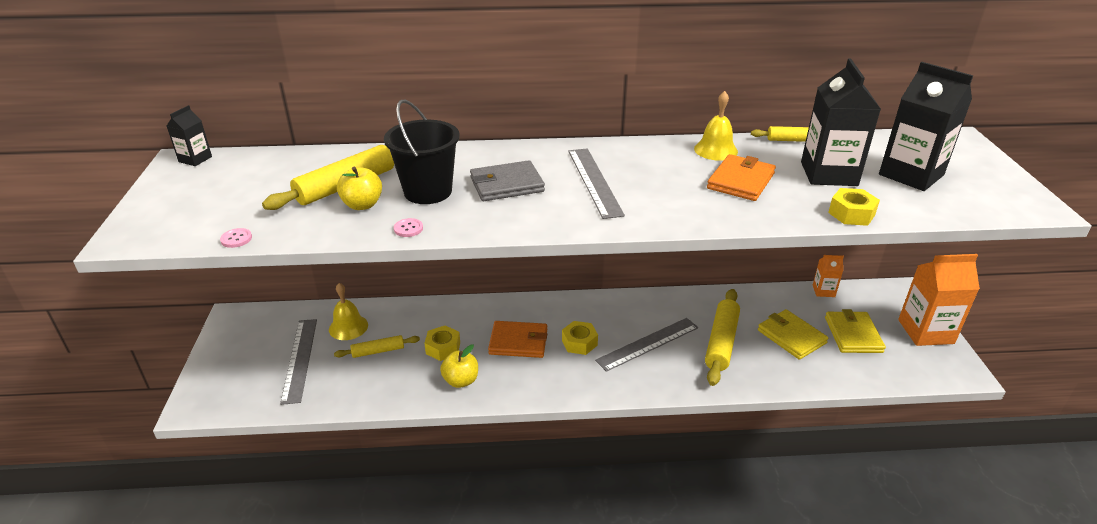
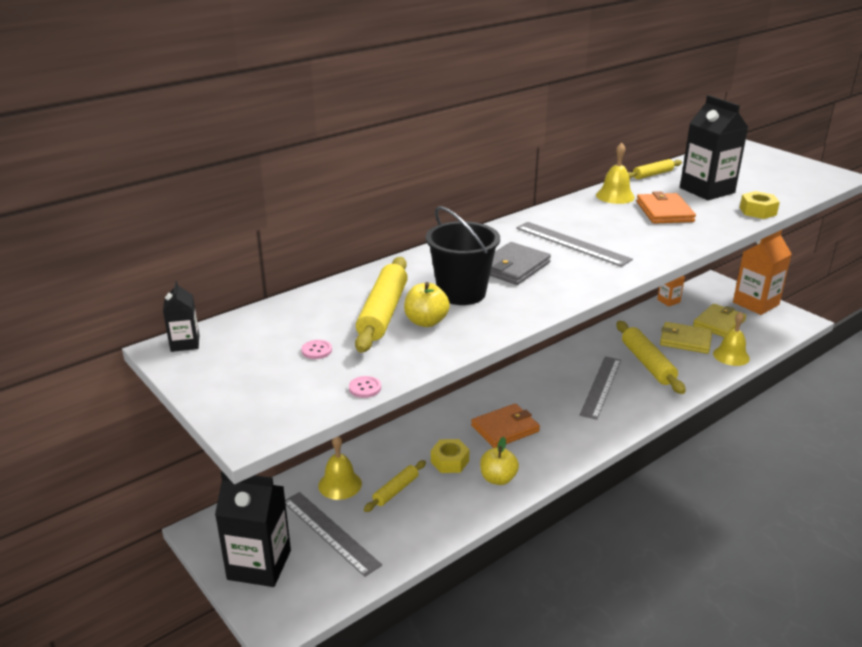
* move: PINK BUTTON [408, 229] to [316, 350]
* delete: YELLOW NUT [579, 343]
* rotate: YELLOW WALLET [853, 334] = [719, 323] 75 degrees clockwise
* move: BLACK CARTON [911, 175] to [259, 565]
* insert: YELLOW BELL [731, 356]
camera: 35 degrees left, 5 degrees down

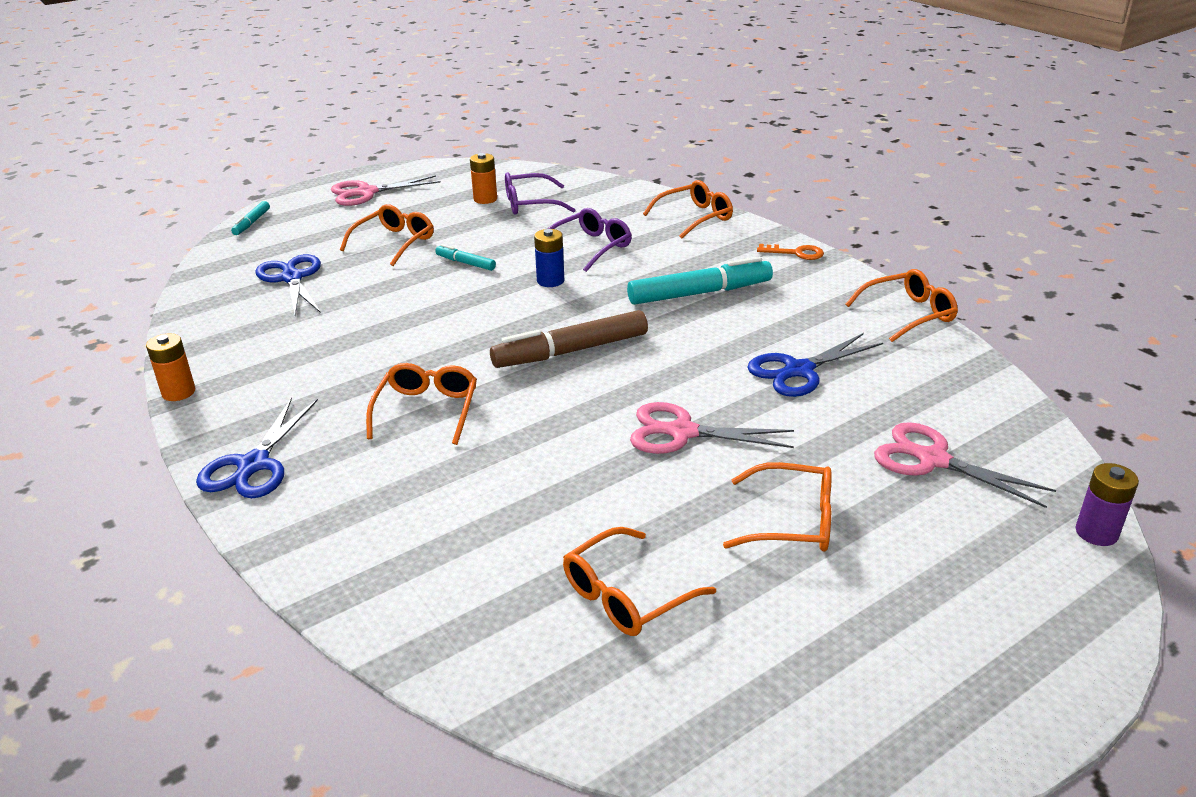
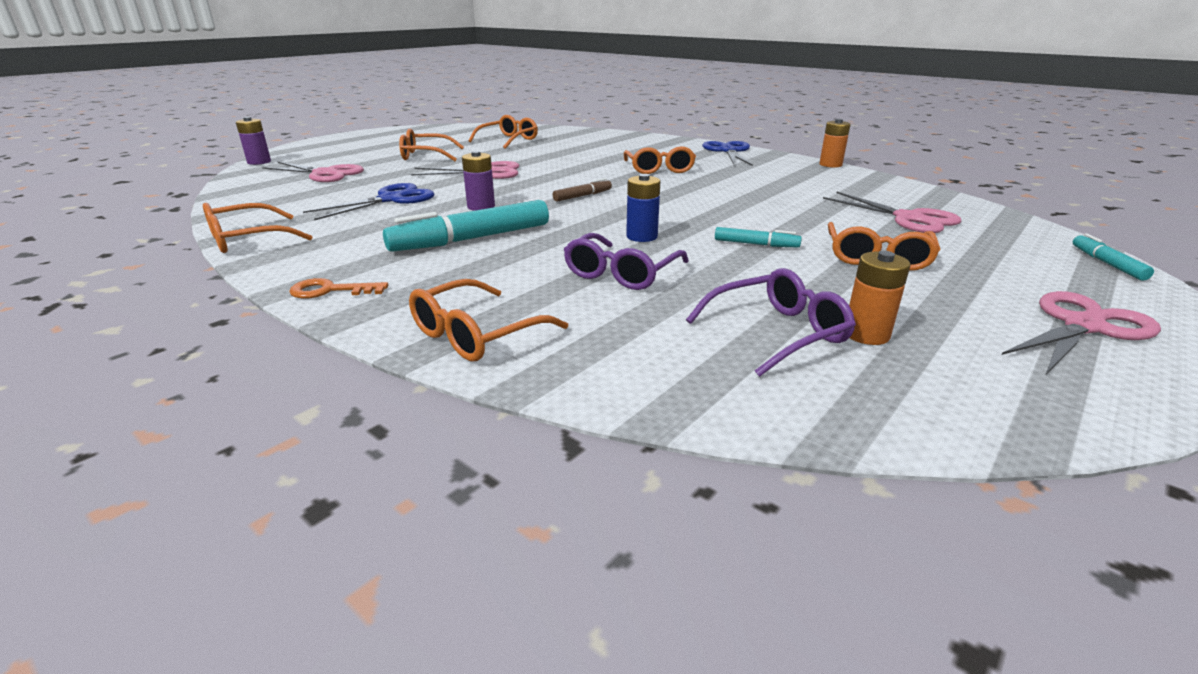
* recolor: BLUE SCISSORS [292, 278] to PINK SCISSORS [908, 218]
* resize: BROWN MARKER [570, 351] = [582, 196] x0.49
* insert: PURPLE BATTERY [481, 207]
camera: 165 degrees right, 5 degrees down

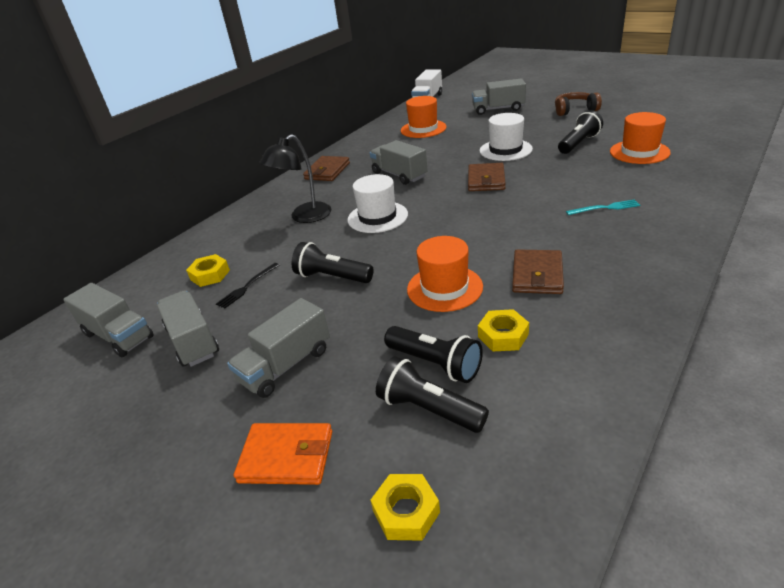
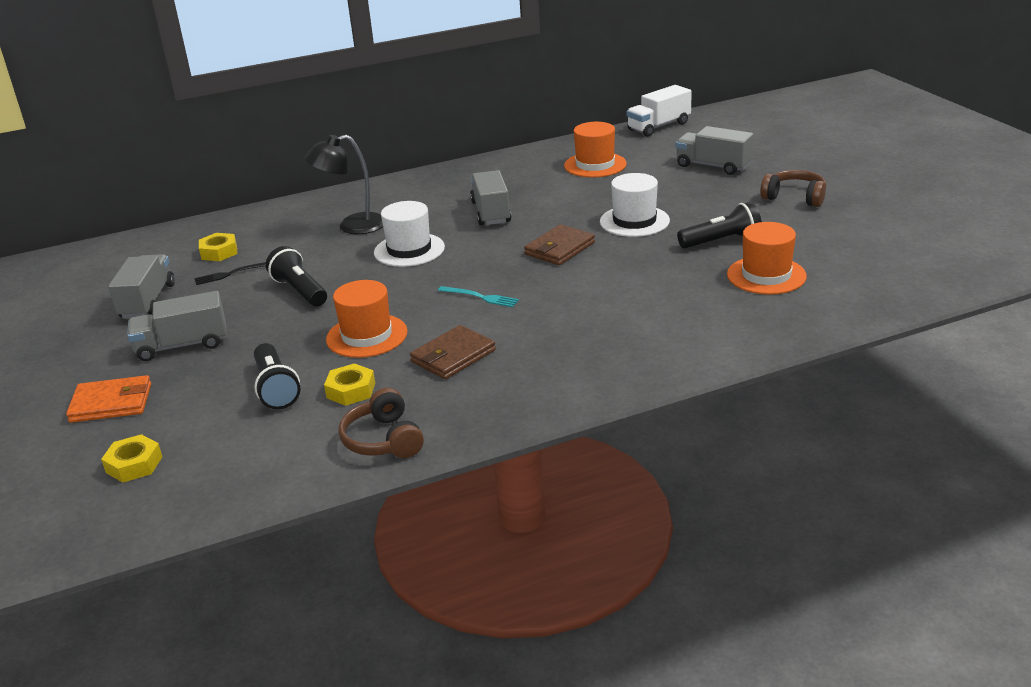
* delete: GREY TRUCK [118, 336]
* rotate: ORANGE WALLET [287, 456] = [111, 403] 45 degrees counterclockwise
* delete: BROWN WALLET [327, 171]
* delete: BLACK FLASHLIGHT [429, 409]
* move: TURQUOISE FORK [605, 208] to [480, 297]
* insert: BROWN HEADPHONES [384, 440]
camera: 30 degrees right, 5 degrees down

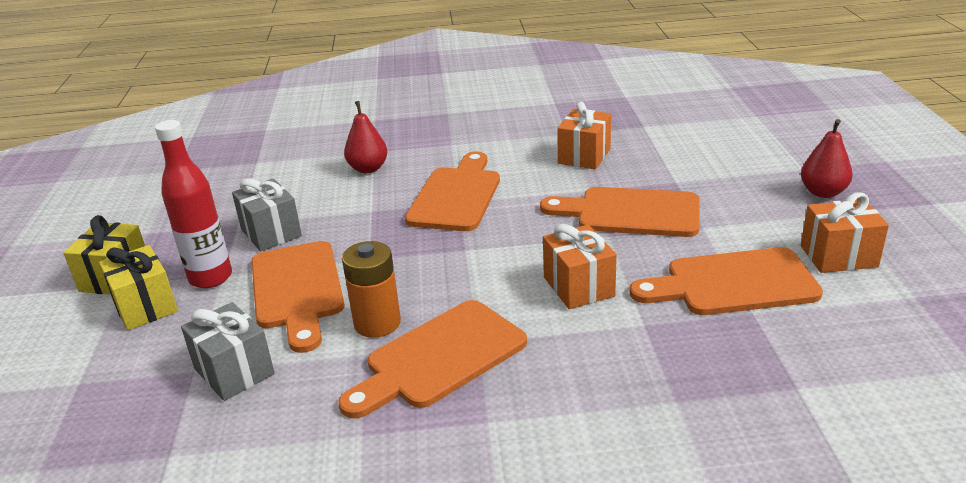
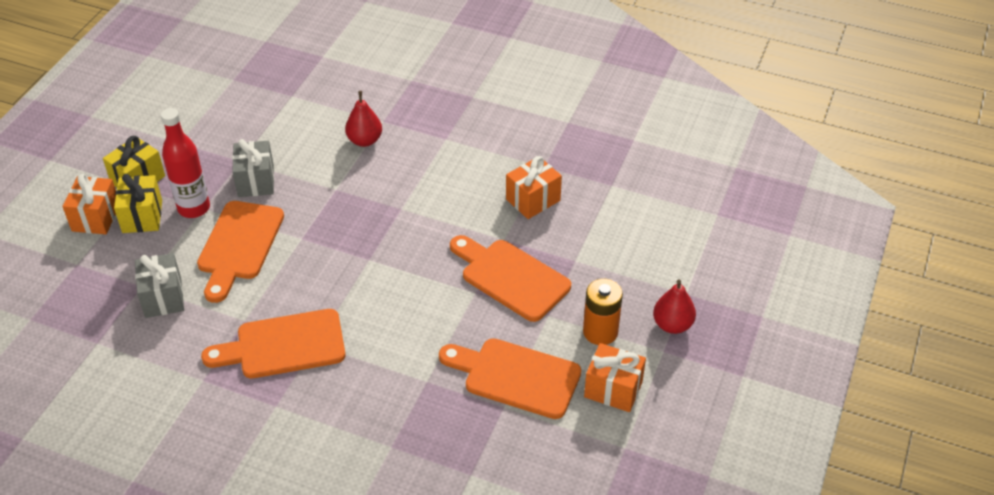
* move: ORANGE BATTERY [377, 323] to [600, 332]
* delete: ORANGE CUTTING BOARD [456, 196]
* move: ORANGE GIFT [578, 287] to [96, 217]
camera: 25 degrees right, 15 degrees up

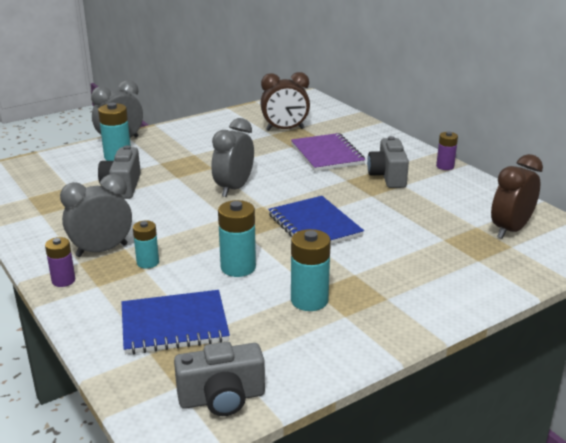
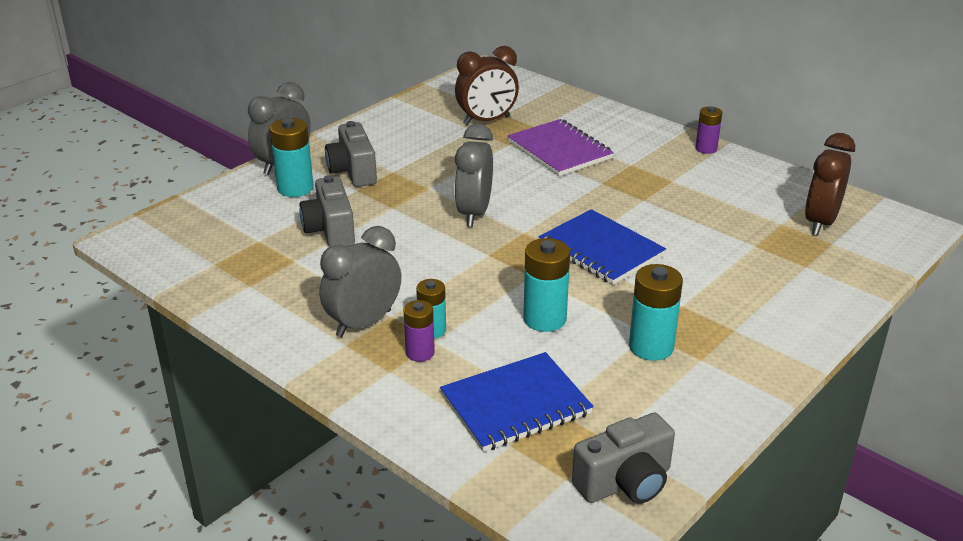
* move: PURPLE BATTERY [63, 280] to [420, 352]
* move: GREY CAMERA [388, 176] to [353, 171]
camera: 15 degrees left, 5 degrees up

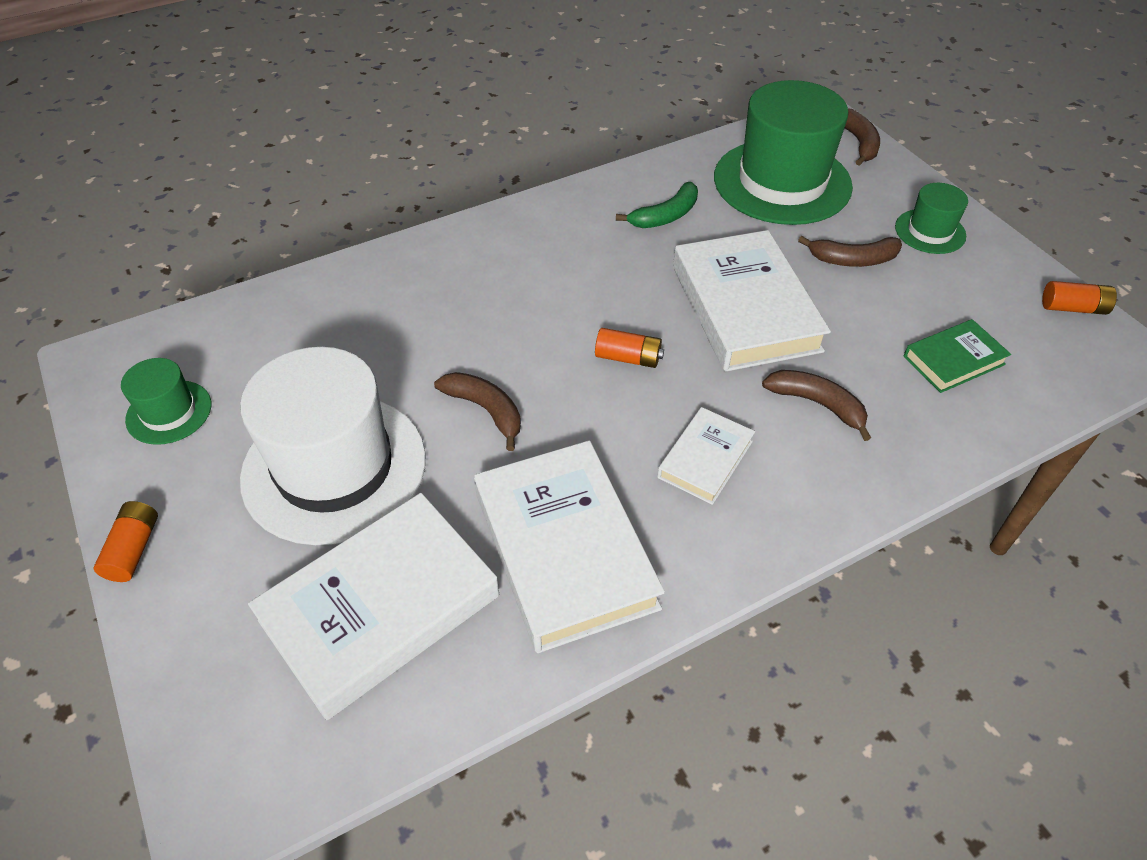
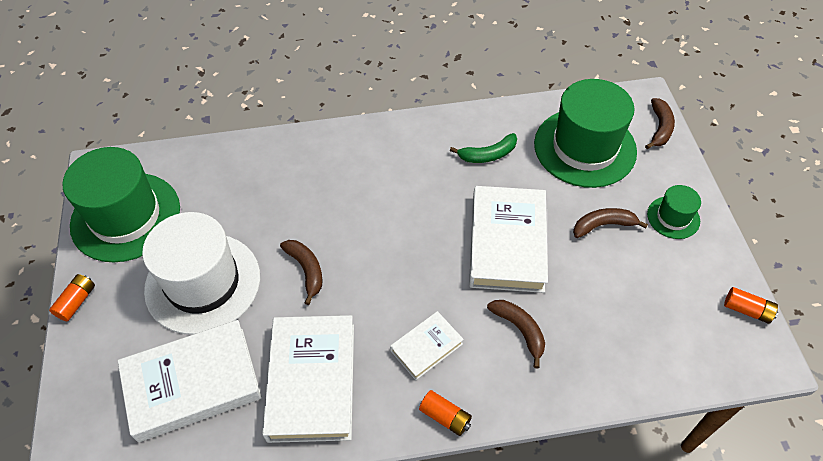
* resize: GREEN HAT [169, 412] = [126, 216] x2.10
* move: ORANGE BATTERY [628, 358] to [445, 417]
* rotate: BROWN BANANA [853, 260] = [603, 225] 150 degrees clockwise
* delete: GREEN BOOK [954, 360]
camera: 20 degrees right, 5 degrees up

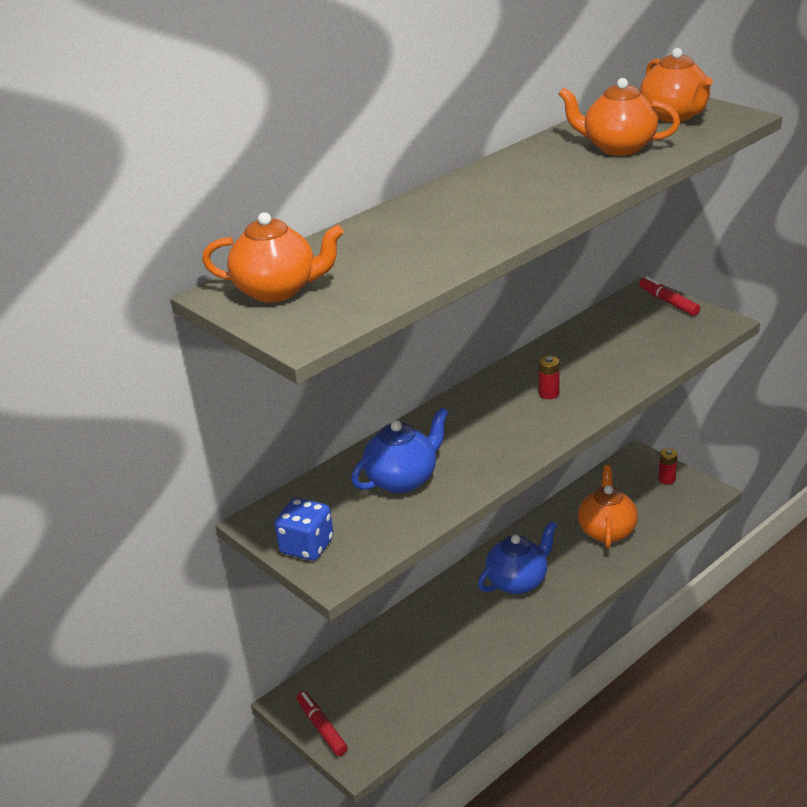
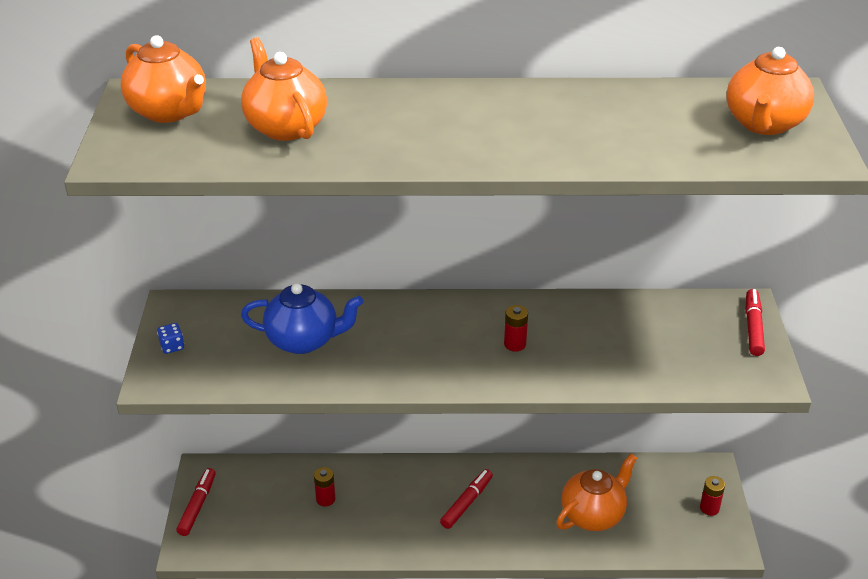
* resize: BLUE DICE [306, 546] = [172, 346] x0.52
* replace: BLUE TEAPOT [518, 581] to RED MARKER [467, 503]
* move: ORANGE TEAPOT [617, 147] to [285, 127]
* insert: RED BATTERY [325, 499]
camera: 40 degrees right, 5 degrees up

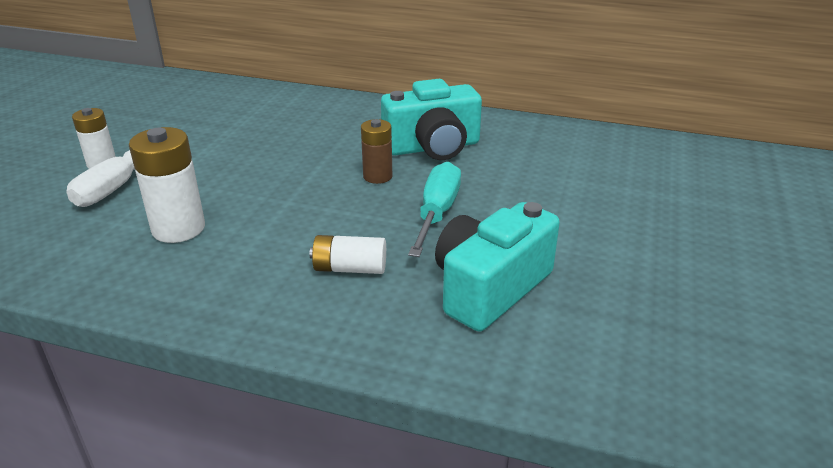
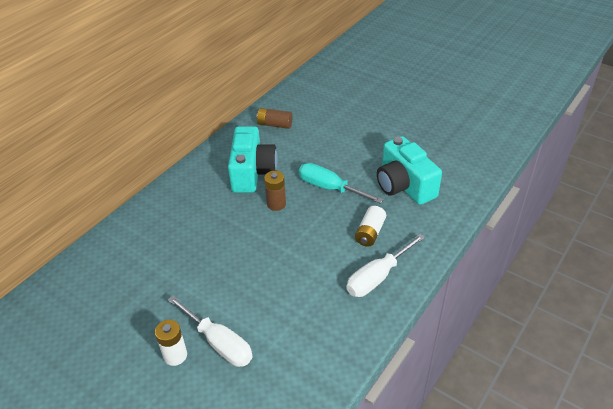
* delete: WHITE BATTERY [178, 228]
* insert: BROWN BATTERY [274, 125]
* insert: WHITE SCREWDRIVER [378, 277]
camera: 70 degrees left, 10 degrees up

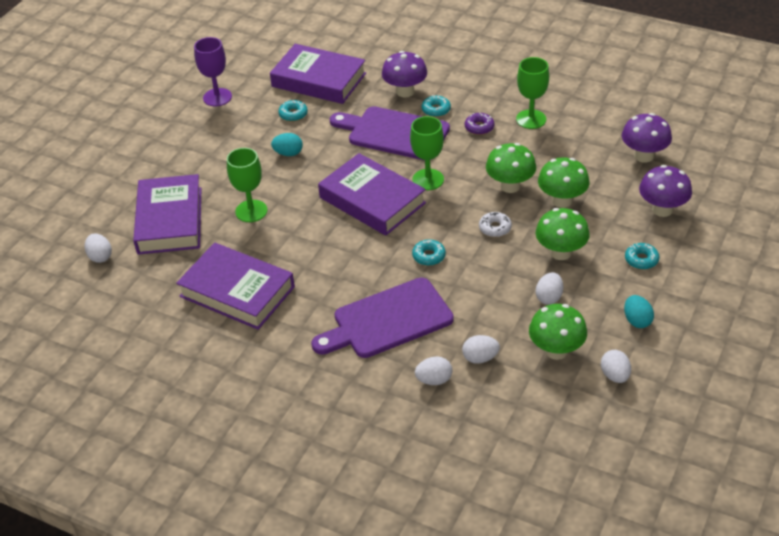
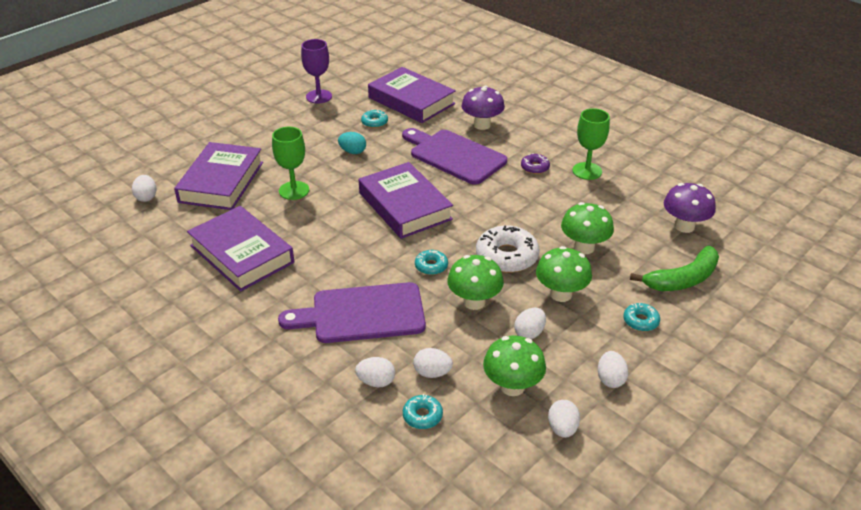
* delete: GREEN GOBLET [428, 179]
* move: TURQUOISE DONUT [436, 110] to [422, 416]
* resize: WHITE DONUT [495, 228] = [507, 256] x1.91
* move: GREEN MUSHROOM [510, 186] to [474, 302]
* recolor: TURQUOISE EGG [637, 320] to WHITE EGG [610, 379]
* replace: PURPLE MUSHROOM [662, 209] to GREEN BANANA [682, 279]
camera: 15 degrees right, 5 degrees down

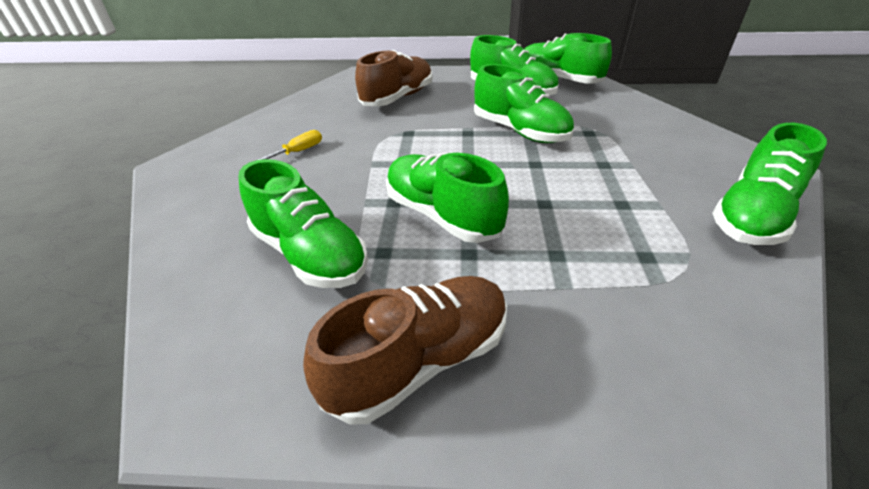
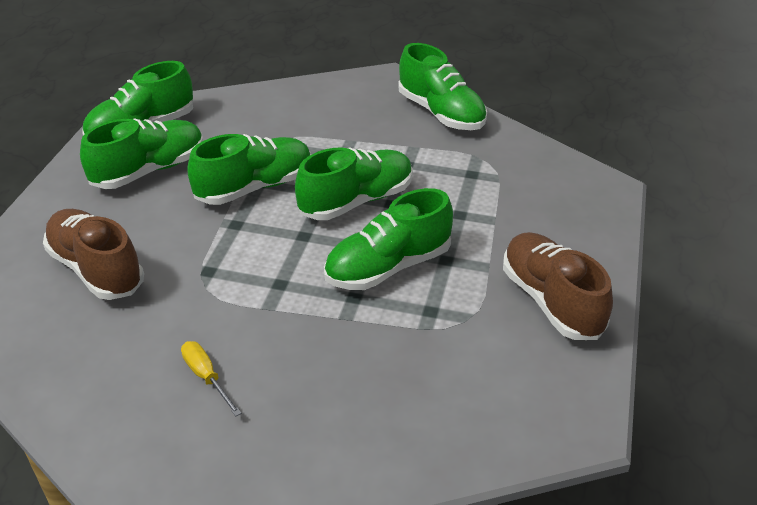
* move: GREEN SHOE [310, 254] to [356, 201]
camera: 80 degrees left, 0 degrees up

